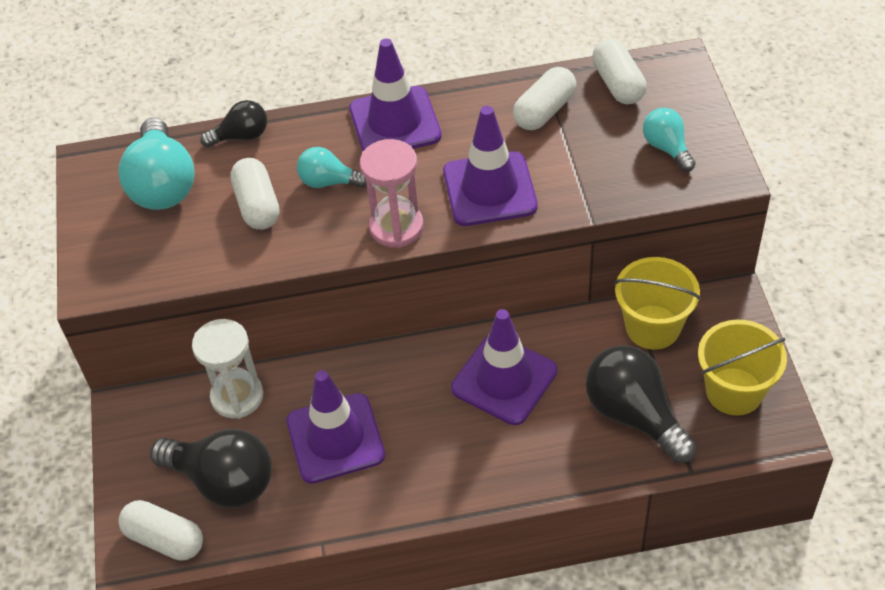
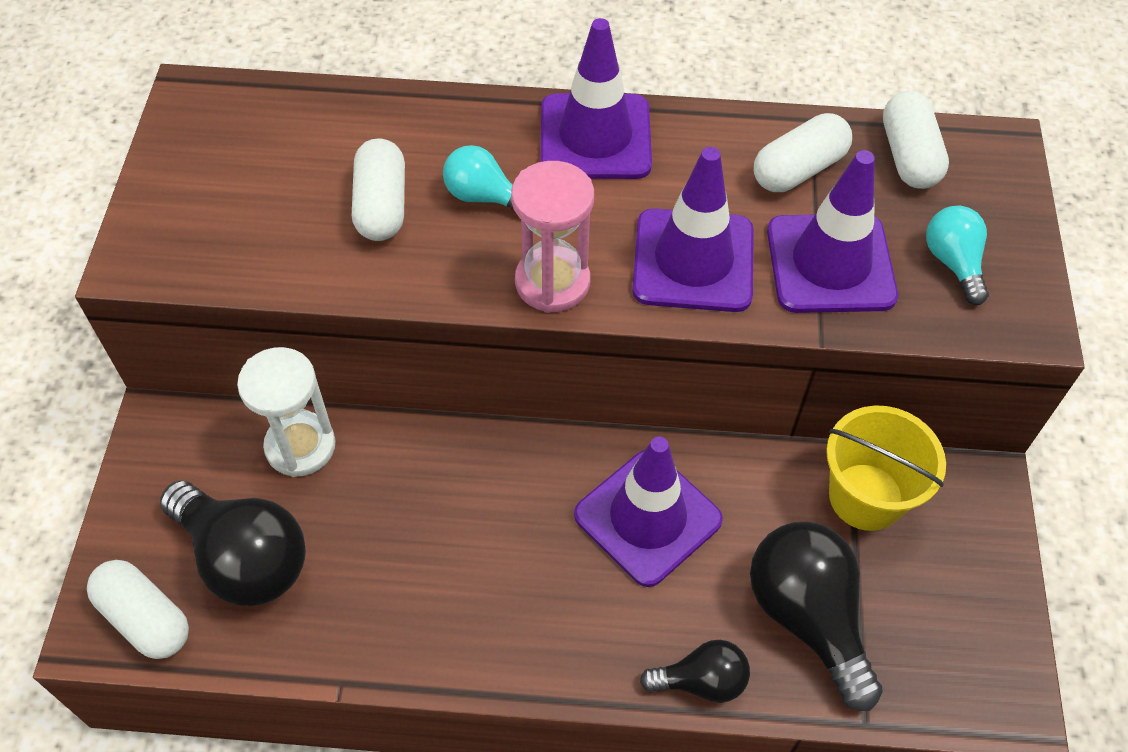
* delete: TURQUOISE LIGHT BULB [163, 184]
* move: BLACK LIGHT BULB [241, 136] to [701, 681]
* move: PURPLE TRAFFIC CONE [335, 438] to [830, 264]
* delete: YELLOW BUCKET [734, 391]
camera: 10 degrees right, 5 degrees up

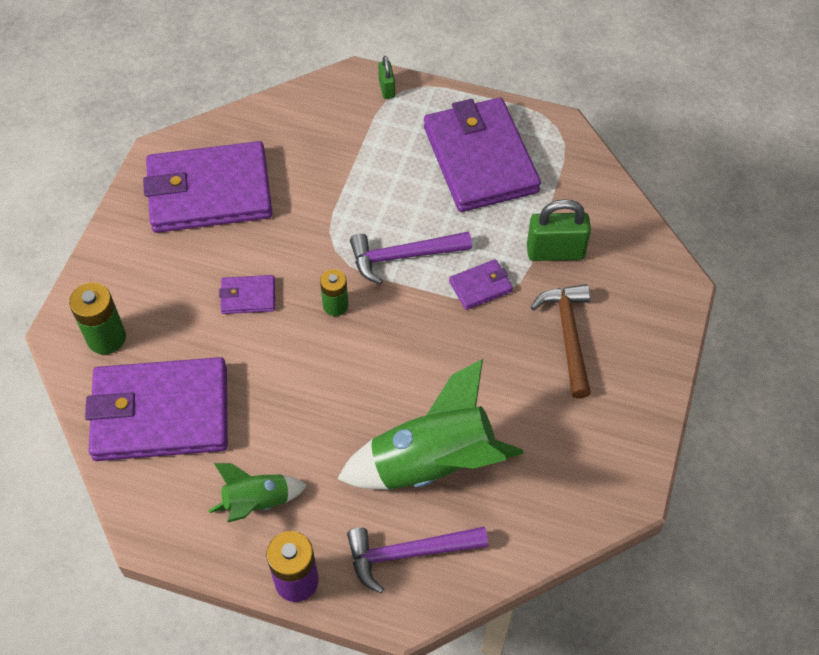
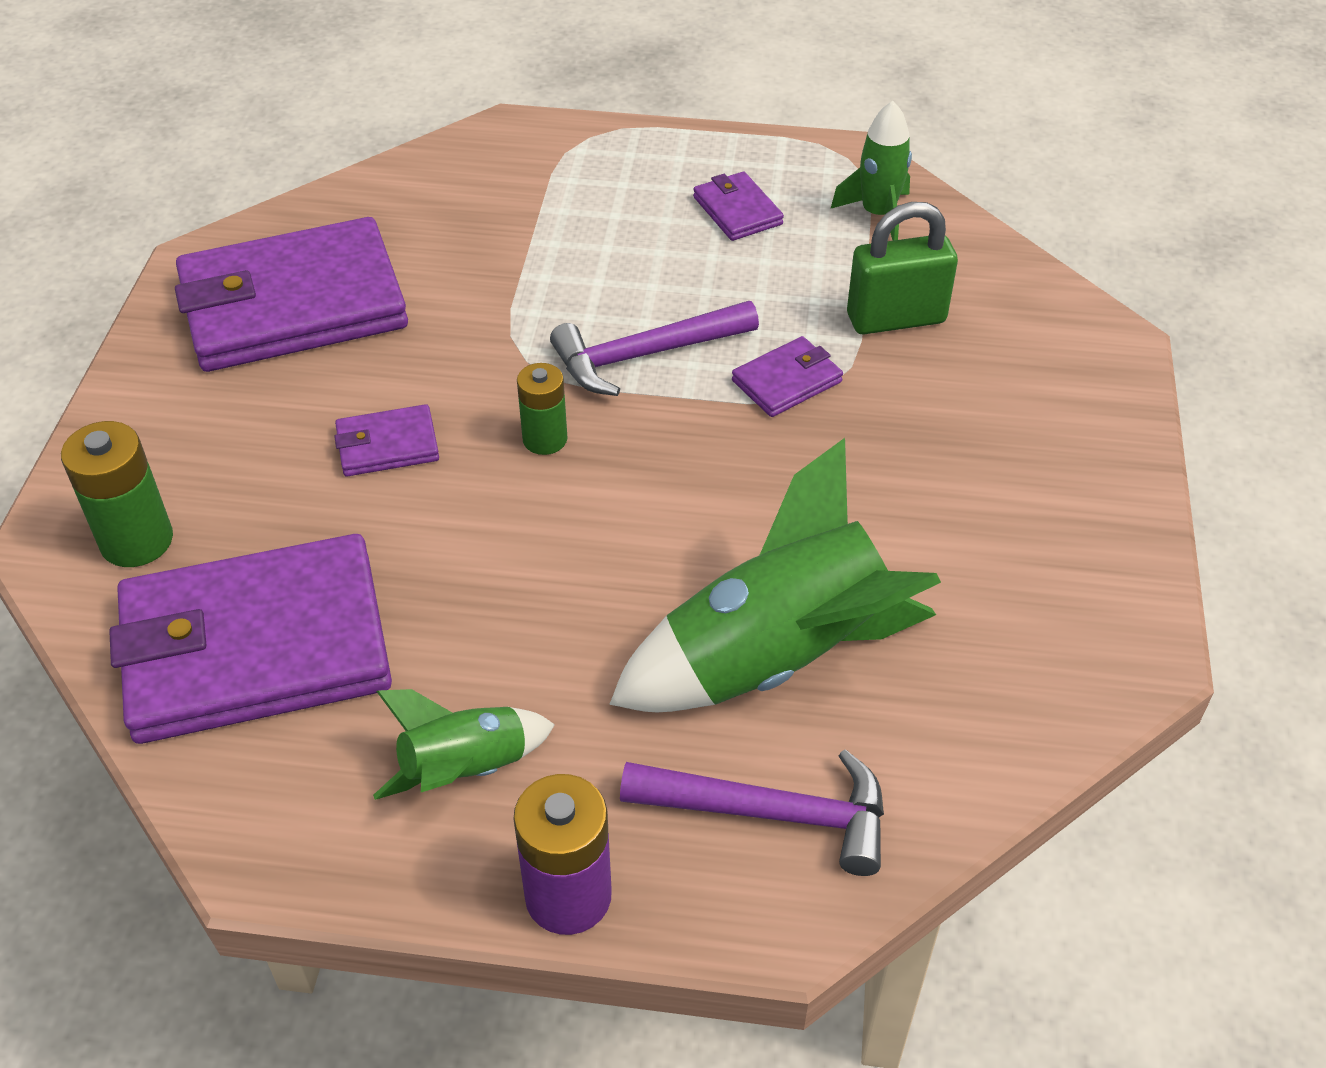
* rotate: PURPLE HAMMER [408, 553] = [771, 814] 150 degrees counterclockwise
* delete: GREEN PADLOCK [386, 88]
* resize: PURPLE WALLET [480, 159] = [737, 211] x0.43
* delete: BROWN HAMMER [568, 336]
* insert: GREEN ROCKET [878, 214]
camera: 10 degrees left, 10 degrees down

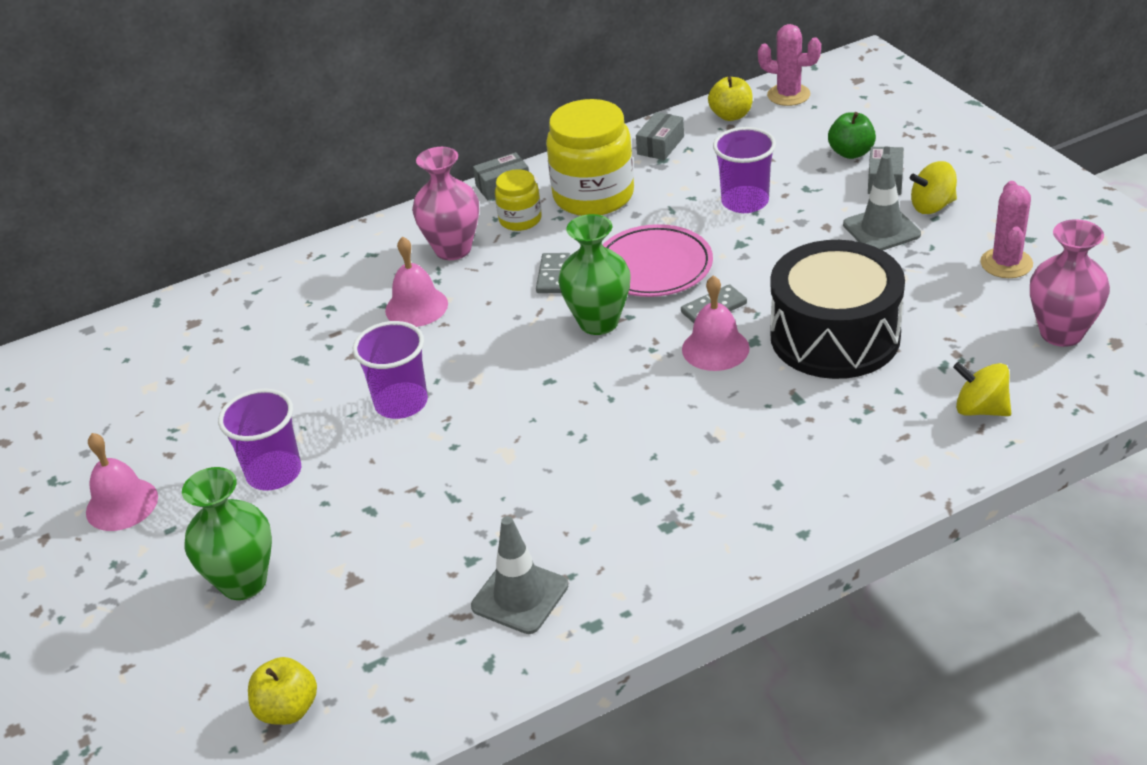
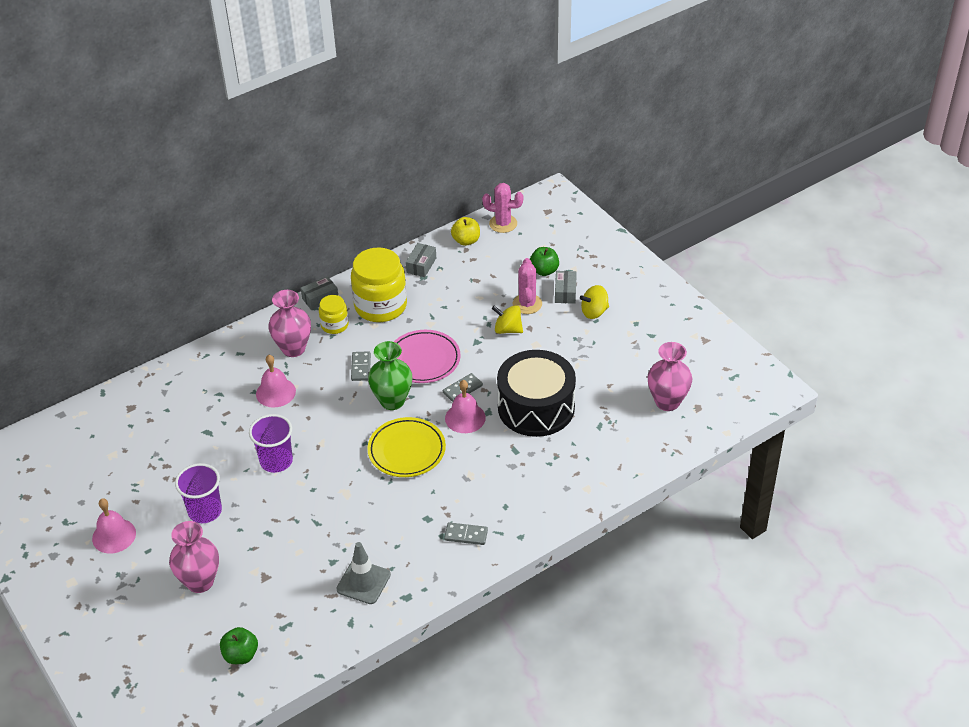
* recolor: GREEN VASE [243, 582] to PINK VASE [200, 582]
* recolor: YELLOW APPLE [288, 709] to GREEN APPLE [241, 655]
* delete: PURPLE CUP [745, 202]
* delete: GREY TRAFFIC CONE [881, 230]
* move: YELLOW SPINNING TOP [980, 409] to [508, 329]
* move: PINK CACTUS [1006, 263] to [527, 304]
* insert: YELLOW PLATE [406, 450]
* insert: GREY DOMINO [466, 535]
camera: 10 degrees left, 5 degrees up

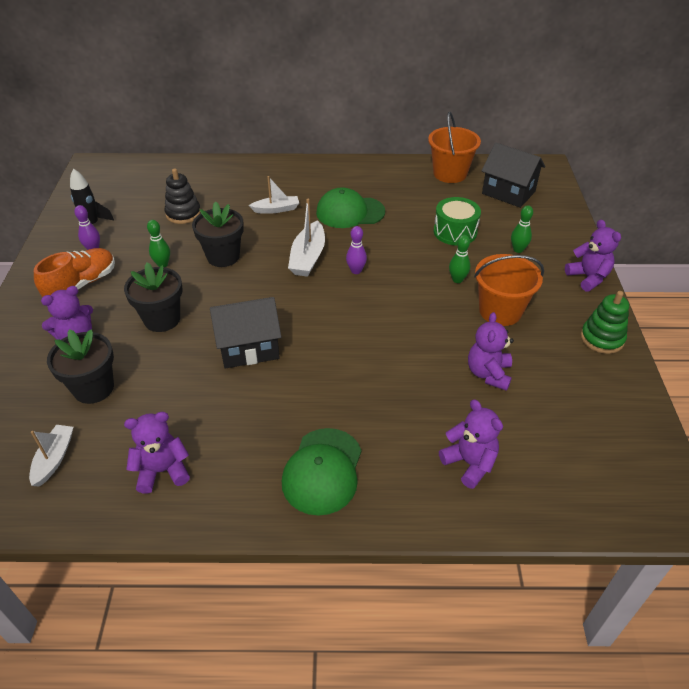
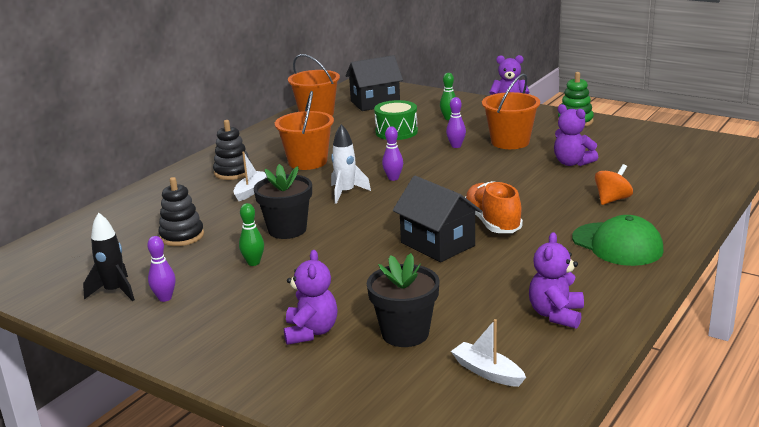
* move: ORANGE SHOE [81, 284] to [492, 222]
* delete: BLACK FLOWER POT [162, 319]
* rotate: BLACK HOUSE [249, 347] = [437, 244] 60 degrees counterclockwise
* replace: WHITE BOAT [308, 257] to WHITE ROCKET [346, 193]
* replace: GREEN CAP [350, 212] to ORANGE BUCKET [308, 162]
* delete: PURPLE TEDDY BEAR [469, 463]
* recolor: GREEN BOWLING PIN [457, 280] to PURPLE BOWLING PIN [456, 146]
* insert: BLACK STACKING TOY [233, 172]
* insert: ORANGE SPINNING TOP [612, 200]
camera: 55 degrees left, 20 degrees down

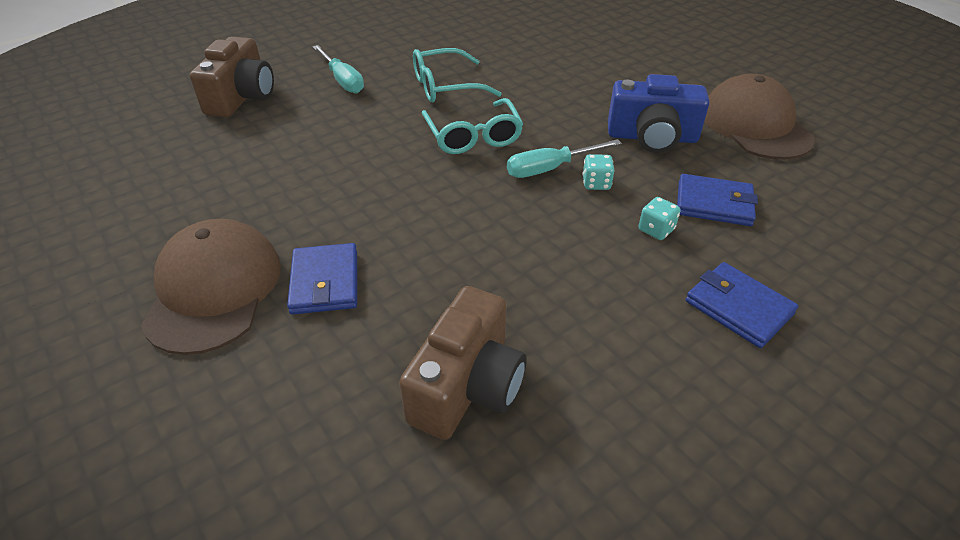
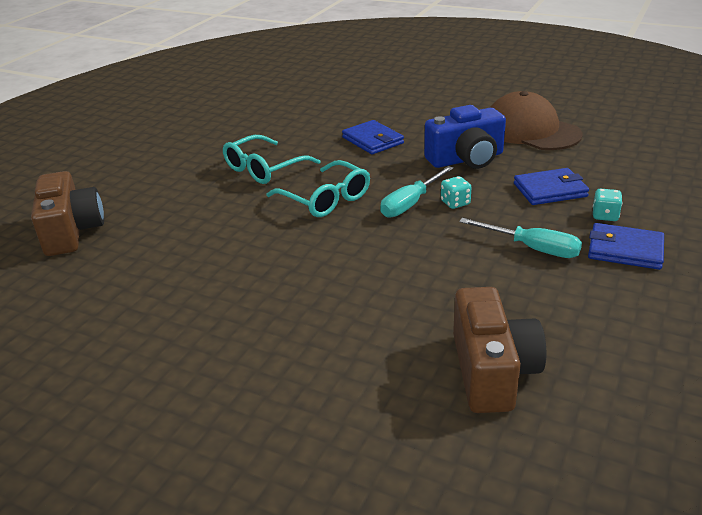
* delete: BROWN CAP [214, 289]
* move: BLUE WALLET [325, 282] to [373, 140]
* move: TURQUOISE SCREWDRIVER [342, 80] to [532, 248]
* move: TURQUOISE DICE [656, 230] to [605, 216]
camera: 25 degrees left, 10 degrees down

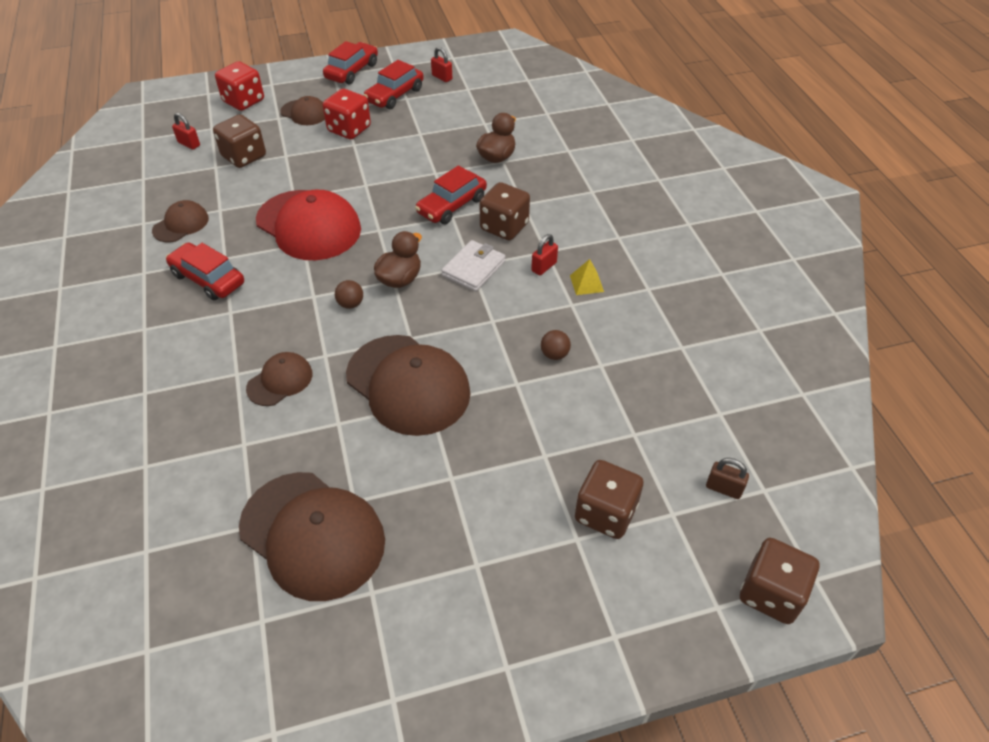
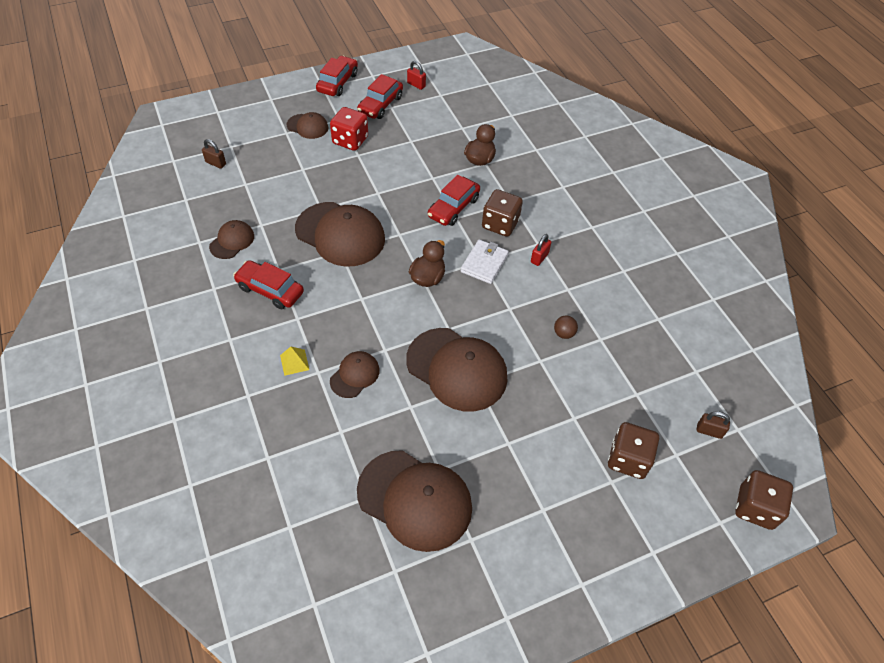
* recolor: RED PADLOCK [189, 144] to BROWN PADLOCK [216, 163]
* delete: BROWN DICE [244, 157]
* delete: RED DICE [243, 101]
* recolor: RED CAP [308, 225] to BROWN CAP [340, 234]
* delete: BROWN BALL [350, 304]
* move: YELLOW PYRAMID [586, 283] to [294, 362]
camera: 10 degrees left, 5 degrees up

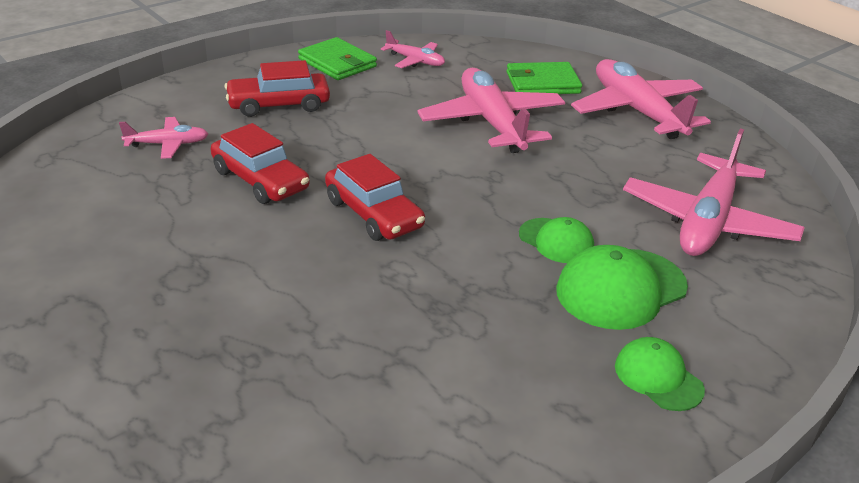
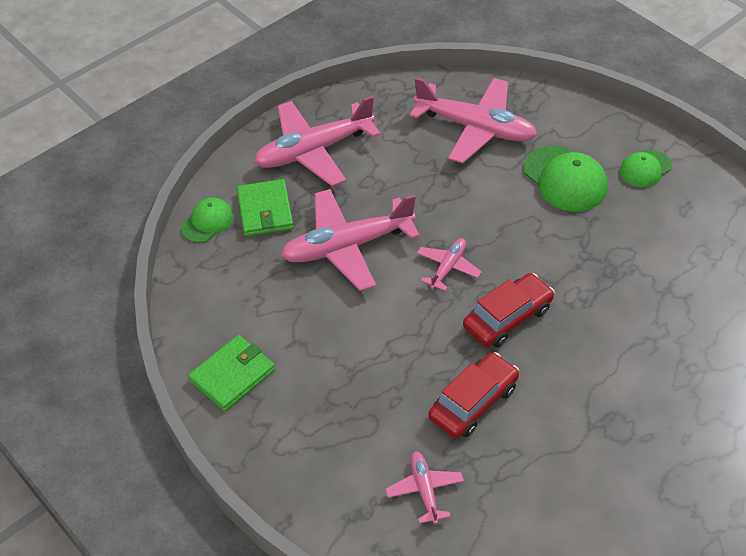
* delete: RED CAR [278, 104]
* move: PINK PLANE [415, 61] to [448, 267]
* move: GREEN CAP [556, 241] to [207, 222]
camera: 90 degrees left, 15 degrees up

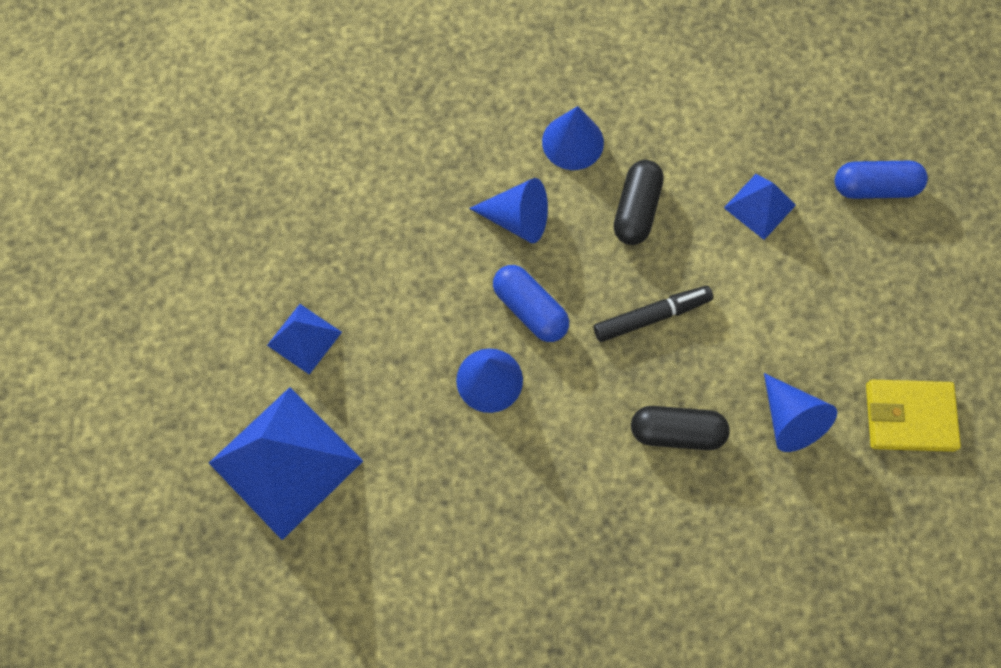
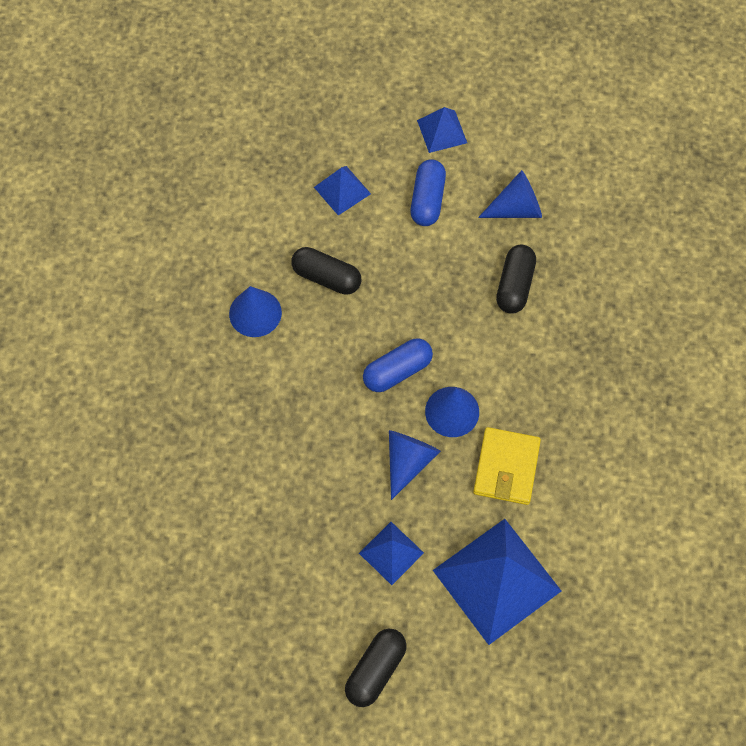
* move: BLUE CONE [517, 219] to [408, 461]
* delete: BLACK MARKER [651, 316]
* move: BLUE CAPSULE [874, 187] to [427, 200]
* move: YELLOW WALLET [909, 417] to [506, 468]
* insert: BLACK CAPSULE [375, 670]
* insert: BLUE PYRAMID [442, 131]
camera: 80 degrees left, 5 degrees down

